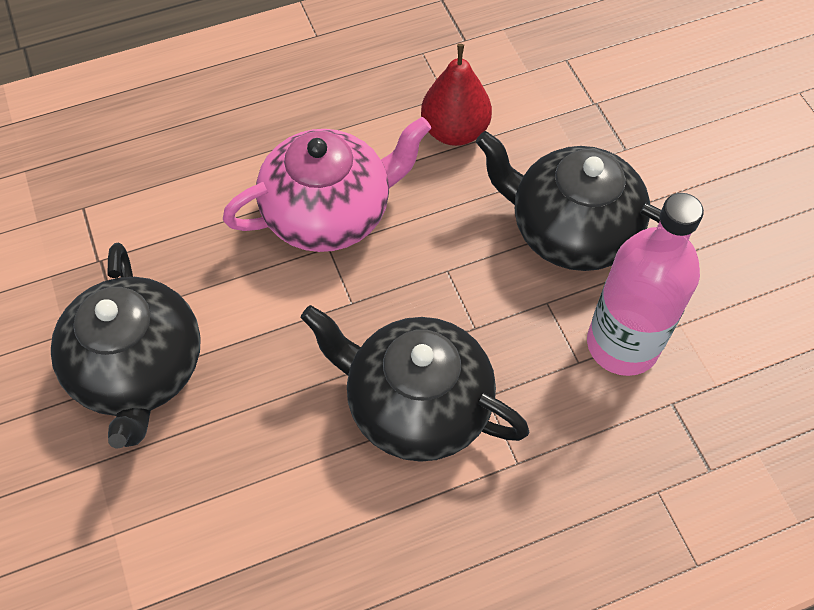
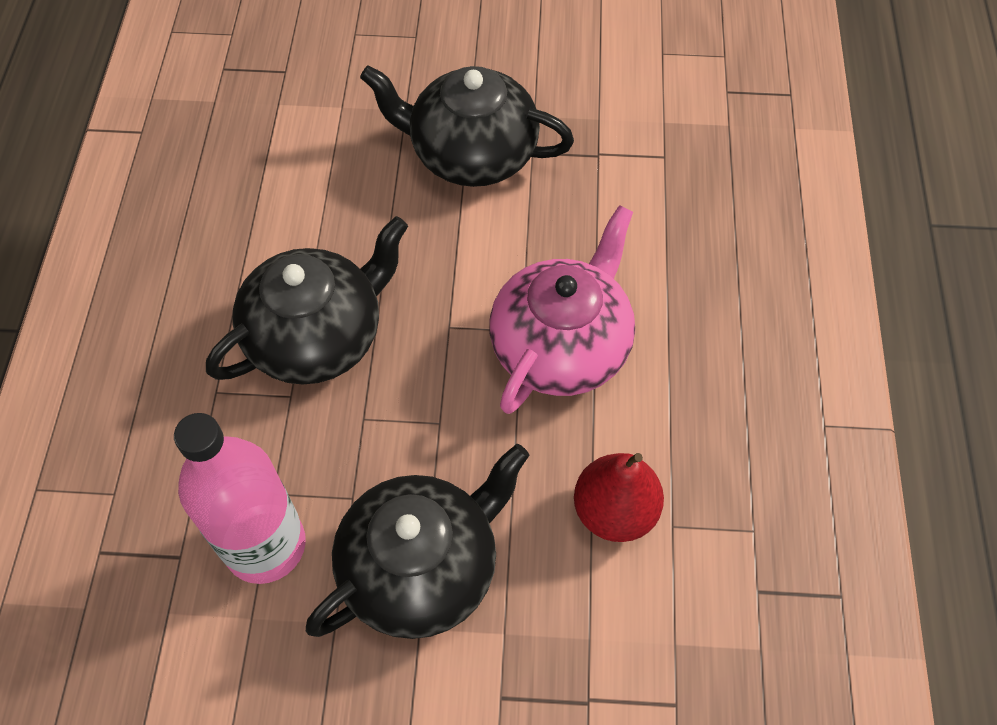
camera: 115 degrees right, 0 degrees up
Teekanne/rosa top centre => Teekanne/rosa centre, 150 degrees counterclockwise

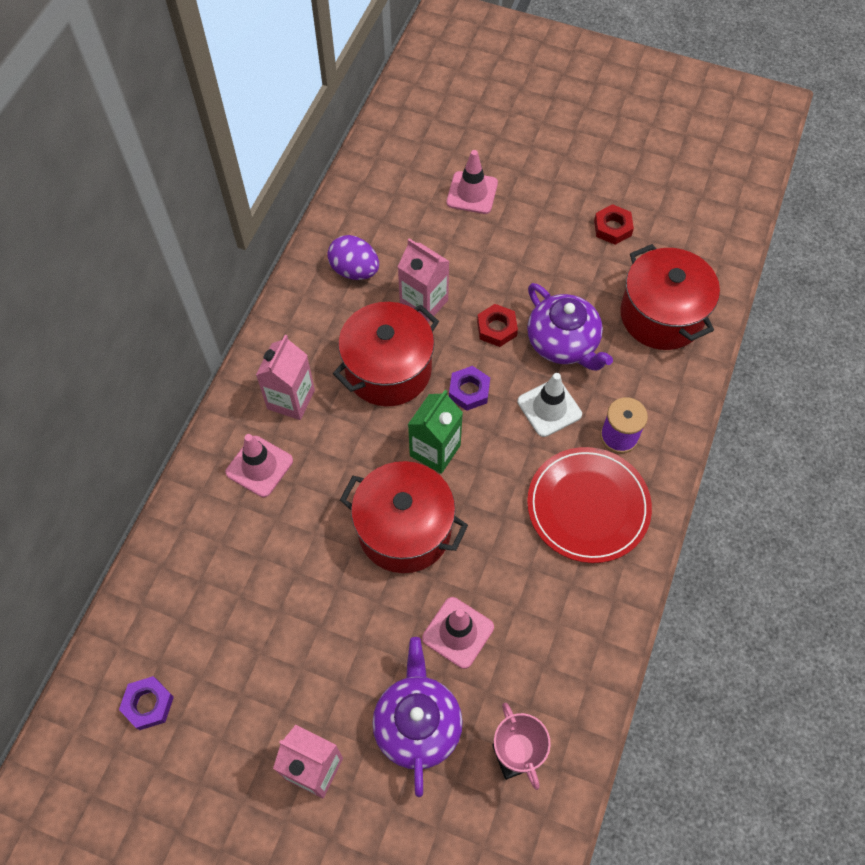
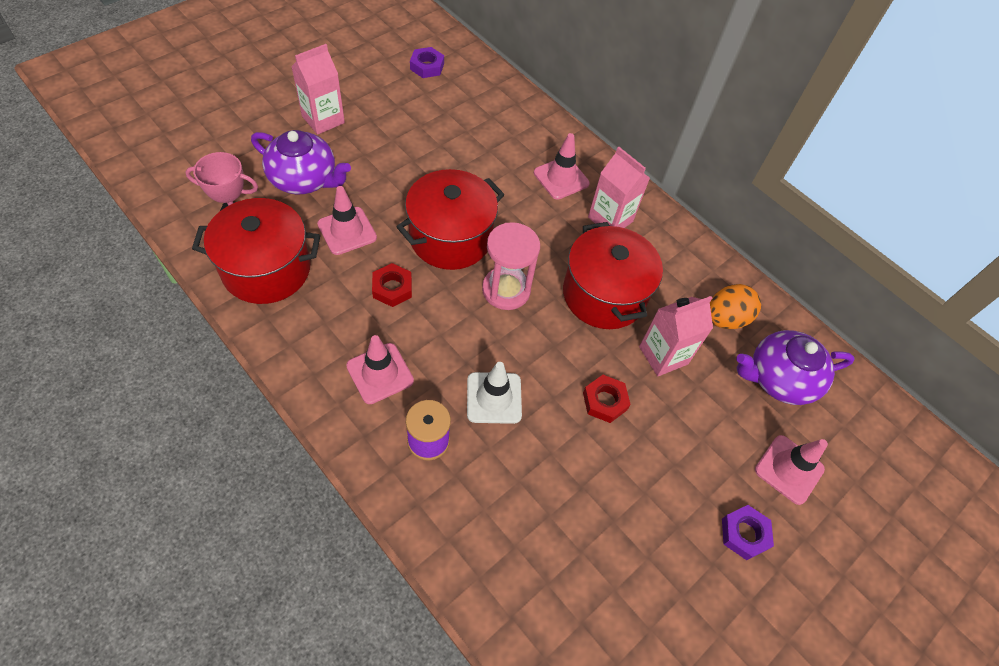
camera: 110 degrees right, 5 degrees down
Kochtopf/rot (3rd from left in the first image) middle right => Kochtopf/rot (1st from left) middle left, moved
Teller/rot middle right => Leitkegel/rosa (2nd from left) centre
Sechskantmutter/rot (2nd from left in the first image) top right => Sechskantmutter/rot (1st from left) centre, moved
Getränkekarton/grün centre => Sanduhr/rosa centre
Ei/lila top centre => Ei/orange middle right
Sechskantmutter/lila (2nd from left) centre => Sechskantmutter/lila (2nd from left) bottom right, moved
Teekanne/lila (2nd from left) centre => Teekanne/lila (2nd from left) middle right, moved

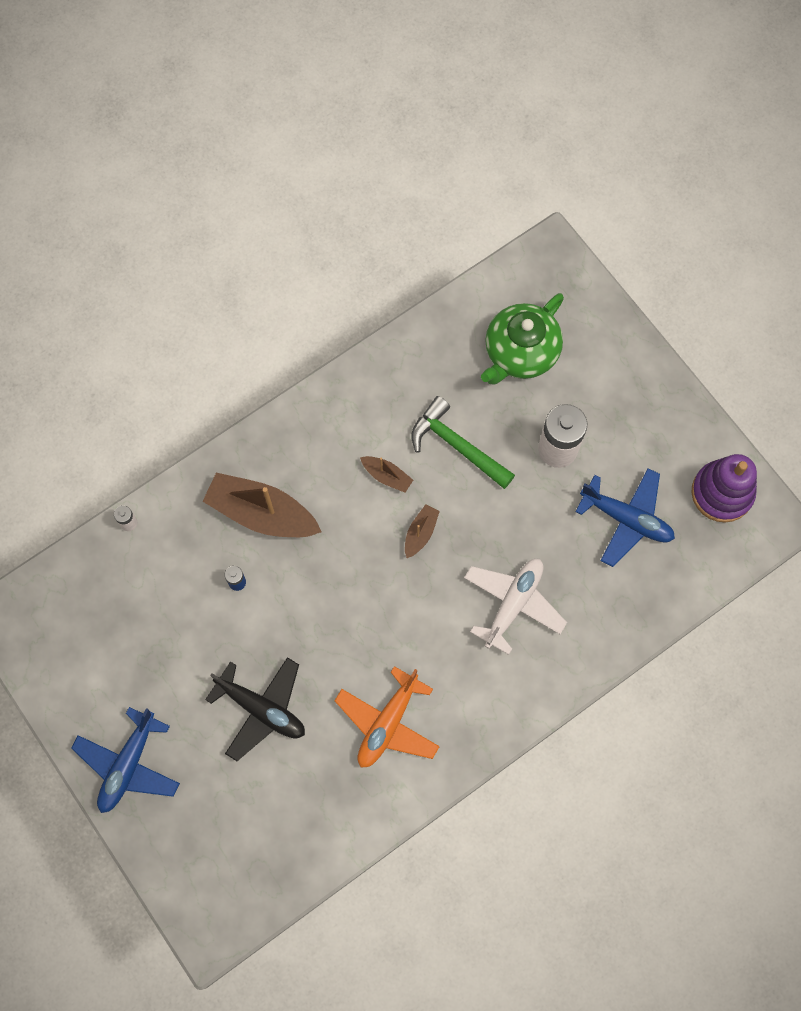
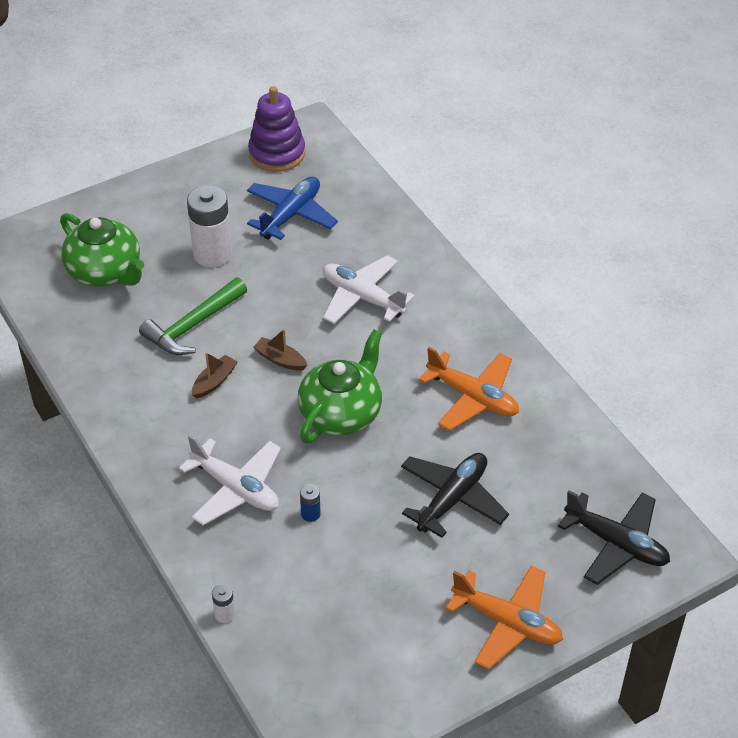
camera: 85 degrees left, 25 degrees down
Boot/braun (1st from left) middle left => Flugzeug/weiß (1st from left) middle left
nothing => Teekanne/grün (2nd from left) centre
Flugzeug/blau (1st from left) bottom left => Flugzeug/orange (2nd from left) bottom right
nothing => Flugzeug/schwarz (2nd from left) bottom right

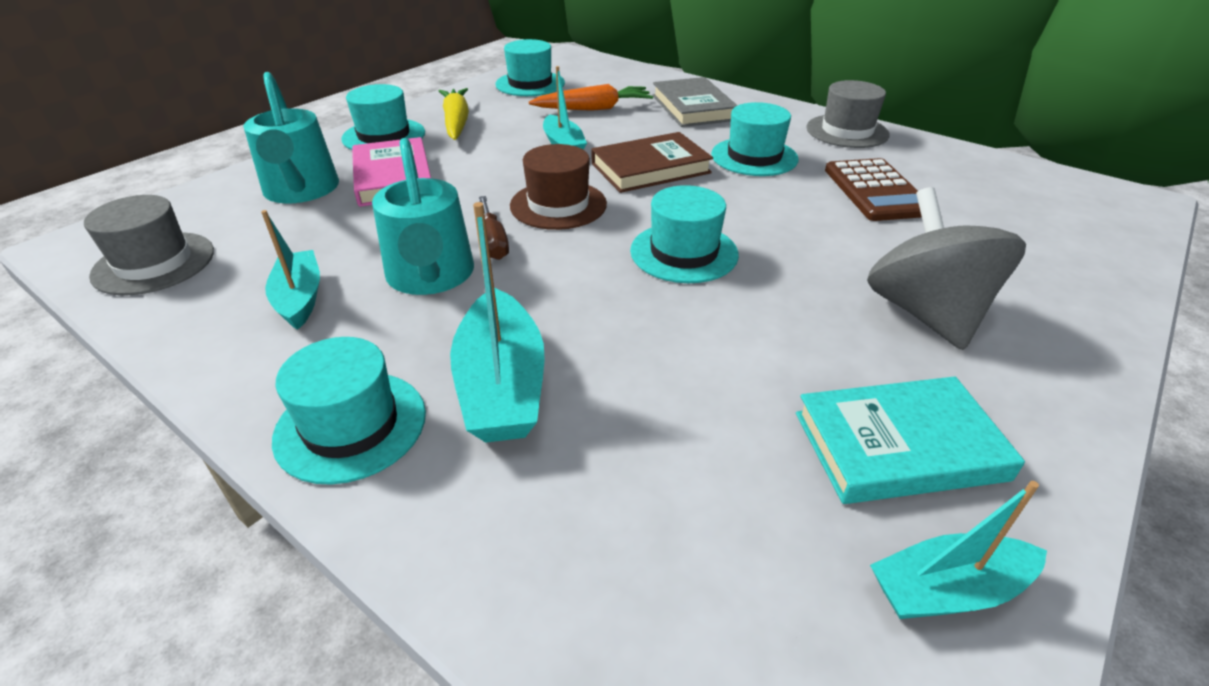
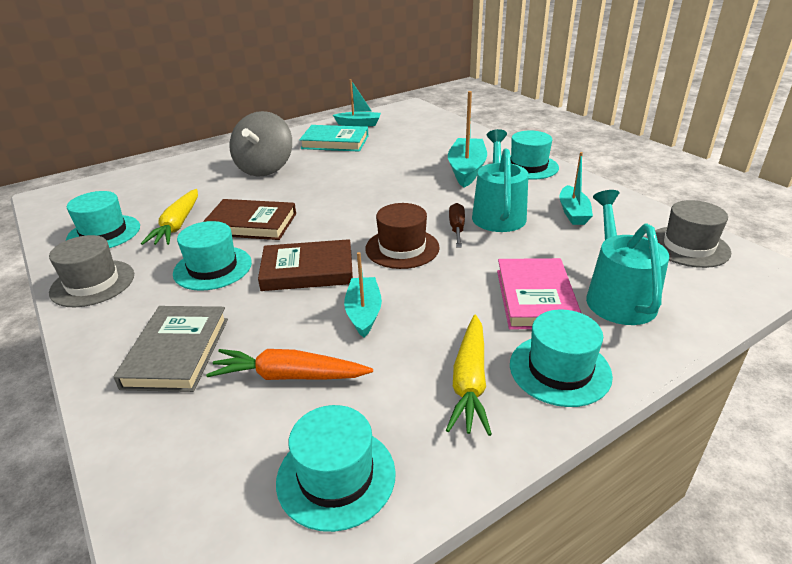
camera: 160 degrees left, 5 degrees down
Hut/türkis (4th from left in the first image) centre => Hut/türkis (1st from left) middle left, moved
Taschenrechner/braun top right => Karotte/gelb (1st from left) middle left
nothing => Buch/braun (1st from left) middle left

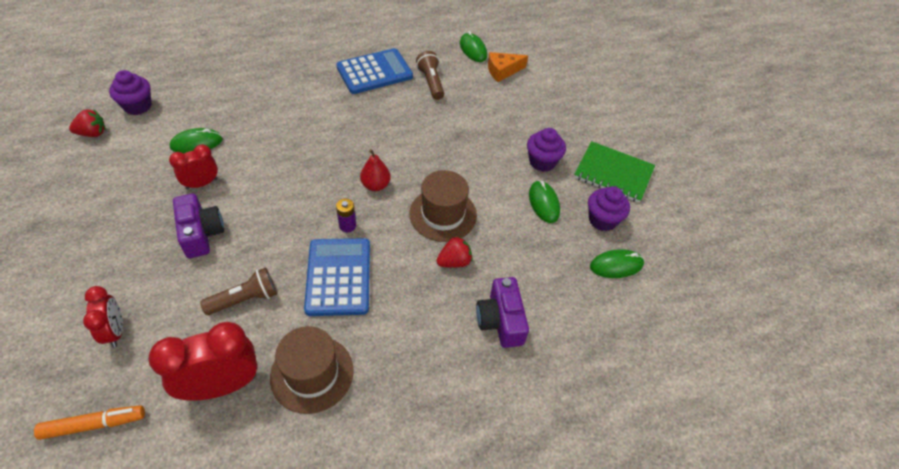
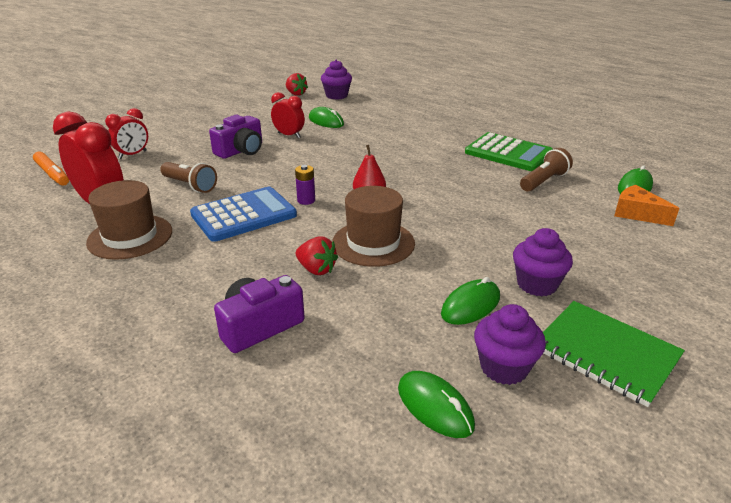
camera: 65 degrees right, 20 degrees down
Taschenrechner/blau (2nd from left) top centre => Taschenrechner/grün top right
Notizbuch/grün middle right => Notizbuch/grün bottom right, 45 degrees counterclockwise

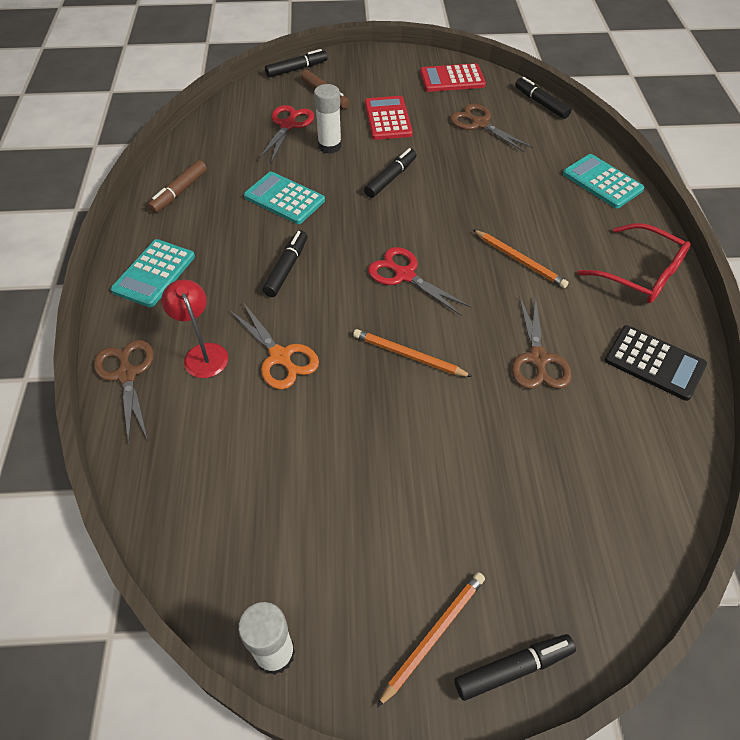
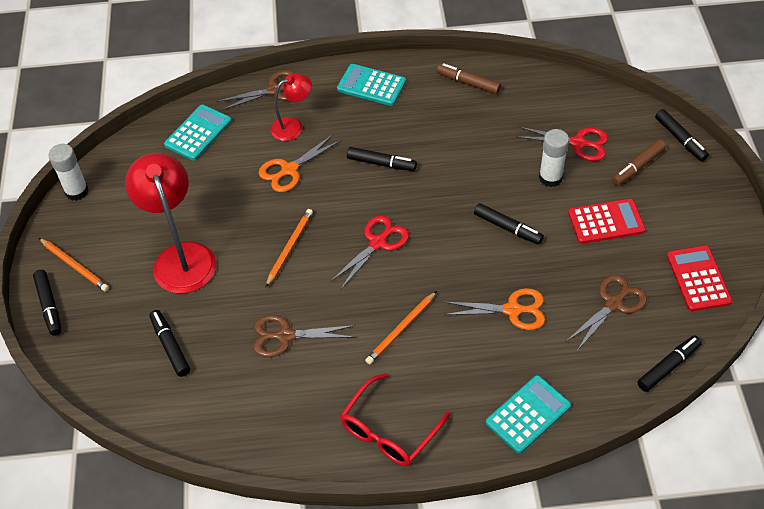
camera: 90 degrees right, 0 degrees up
nothing => Lampe/rot (1st from left) middle left
nothing => Filzstift/schwarz (2nd from left) bottom left
Taschenrechner/türkis (2nd from left in the first image) top centre => Taschenrechner/türkis (1st from left) top left, moved
nothing => Schere/orange (2nd from left) centre
Taschenrechner/schwarz middle right => nothing

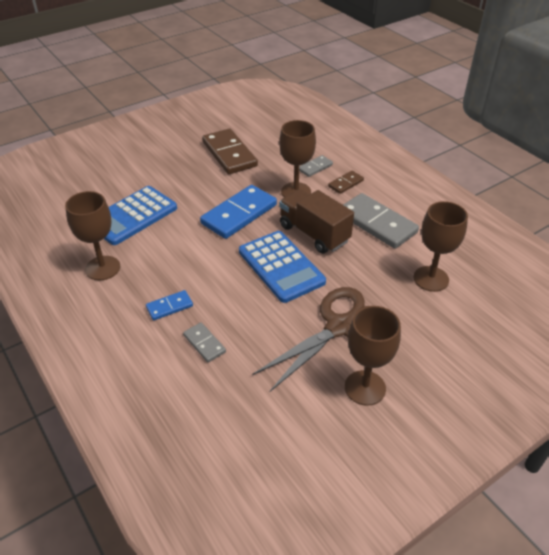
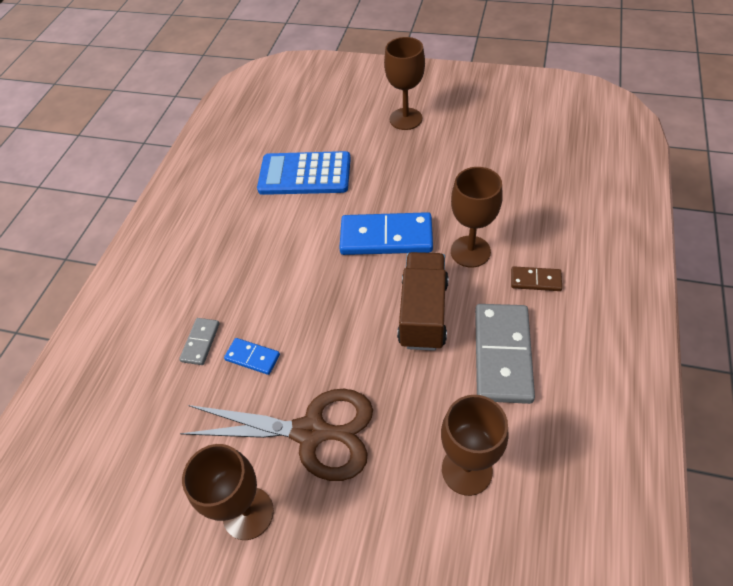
camera: 55 degrees right, 10 degrees up
Dominostein/blau (1st from left) middle left => Dominostein/blau (1st from left) centre, moved
Kelch/braun (1st from left in the first image) middle left => Kelch/braun (2nd from left) top centre, moved
Dominostein/braun (1st from left) top centre => nothing
Taschenrechner/blau (2nd from left) centre => nothing
Dominostein/grau (2nd from left) top centre => nothing

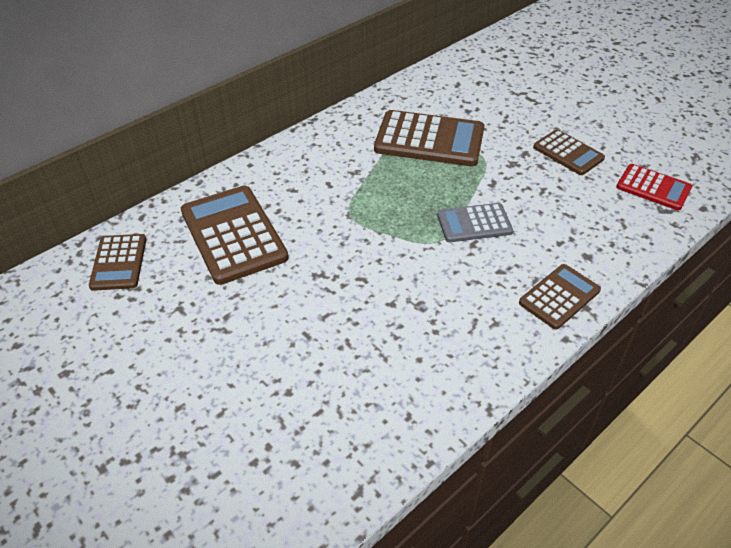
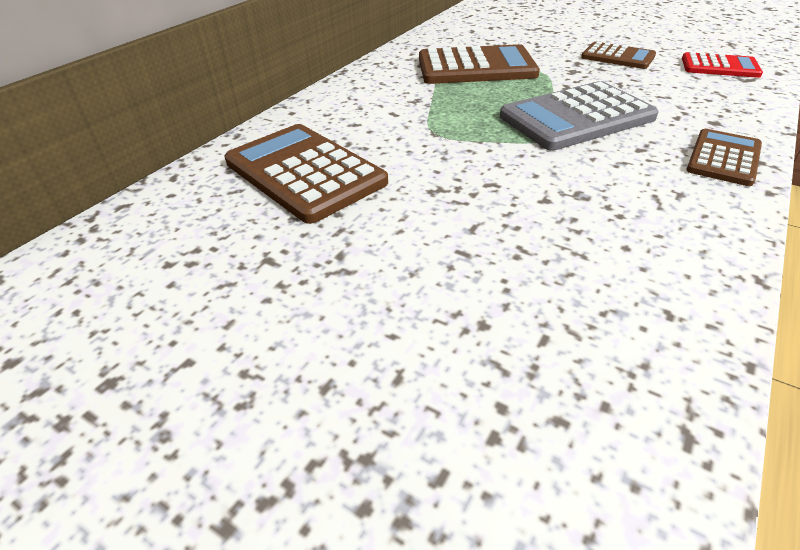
camera: 15 degrees left, 5 degrees down
Taschenrechner/grau centre => Taschenrechner/grau top right, x1.71
Taschenrechner/braun (1st from left) middle left => nothing

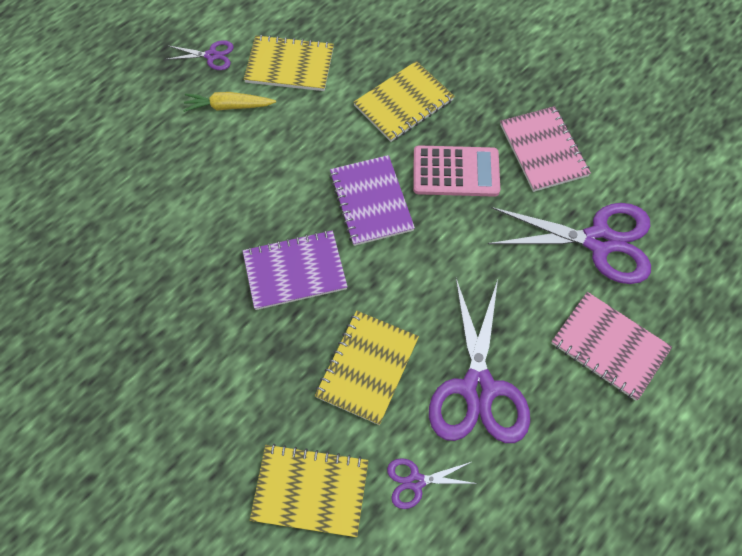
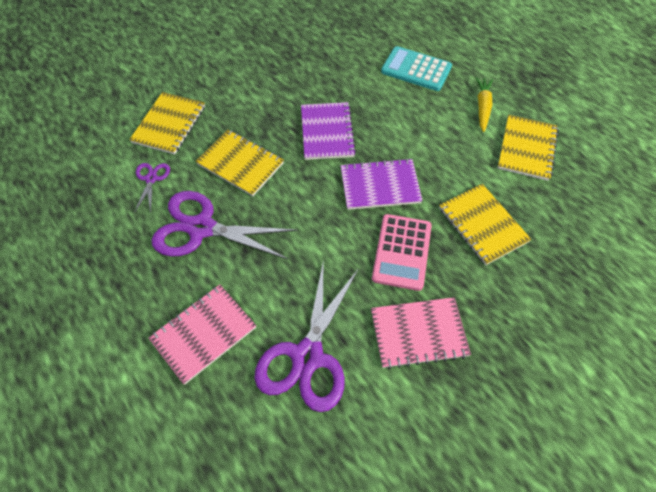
camera: 100 degrees right, 5 degrees down
nothing => Taschenrechner/türkis top centre
Schere/lila (1st from left) top left => nothing

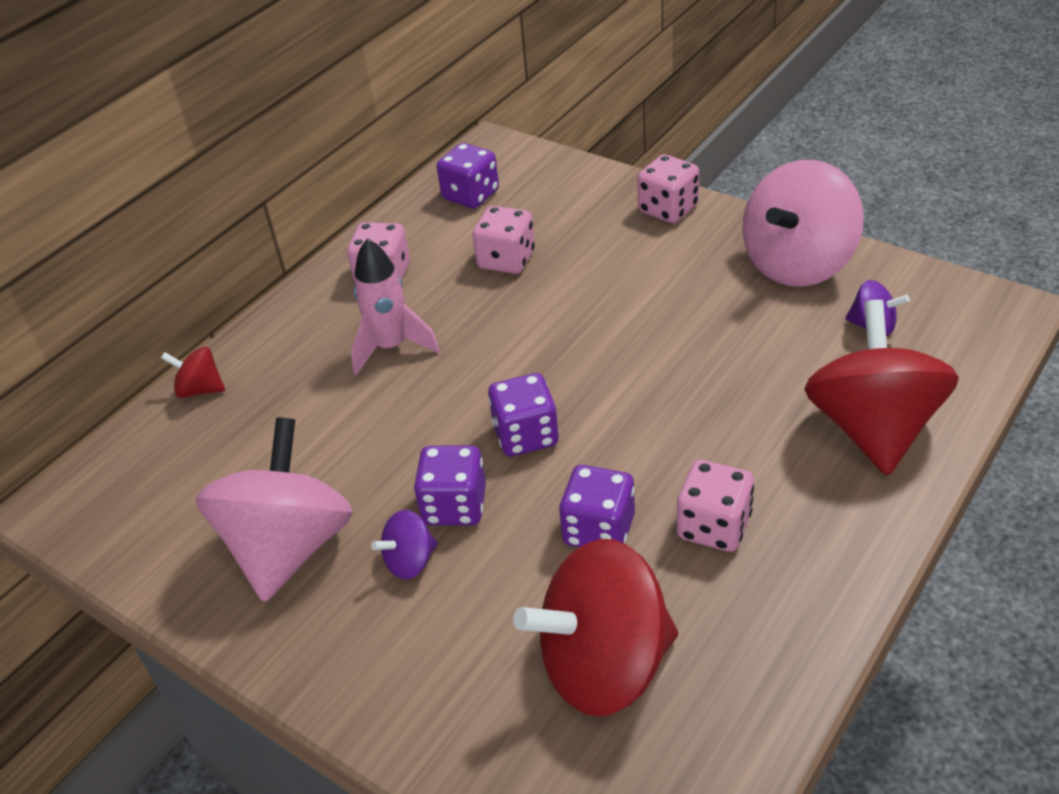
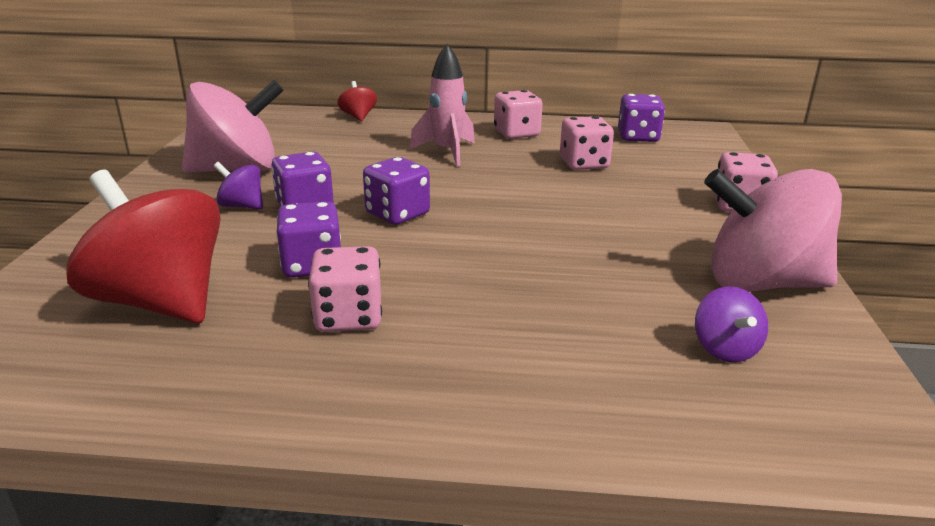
camera: 55 degrees right, 15 degrees down
Kreisel/rot (3rd from left) middle right => nothing

